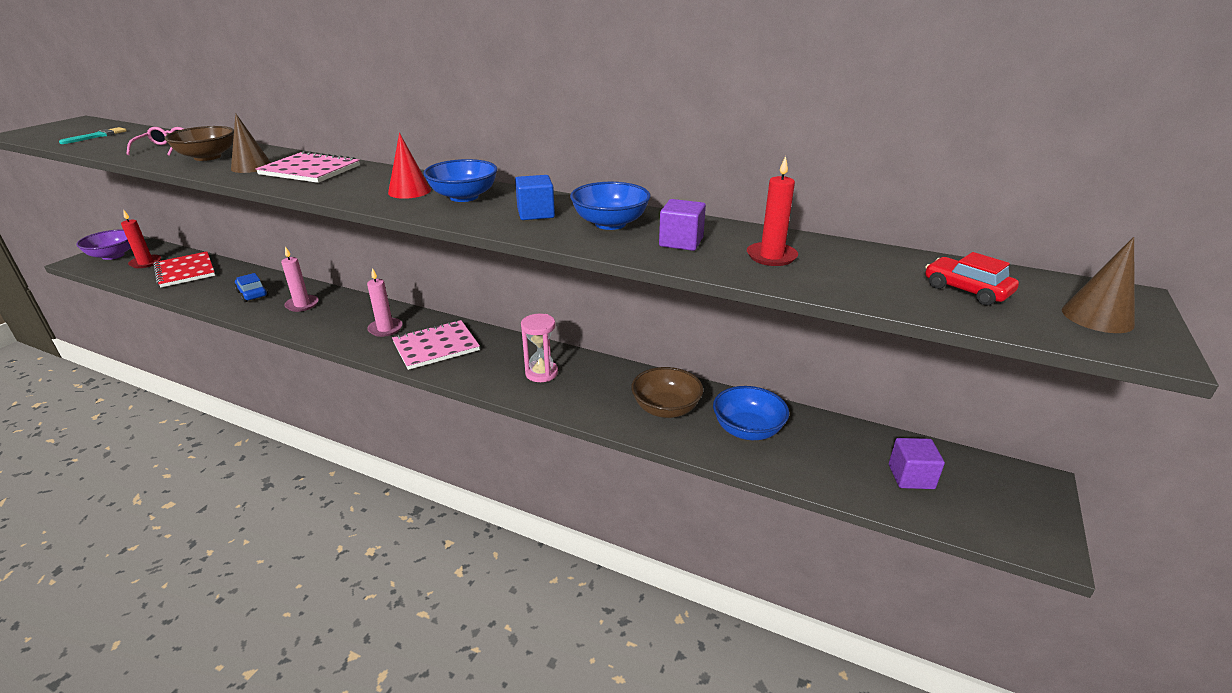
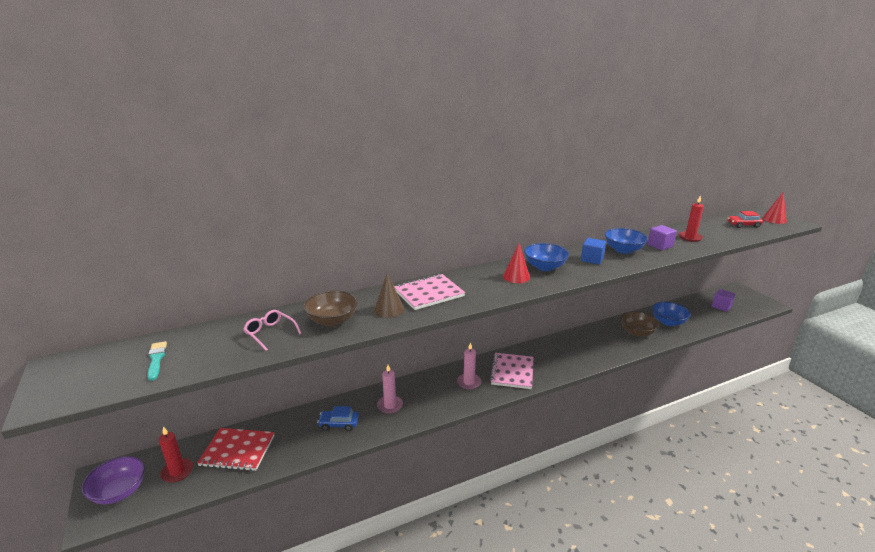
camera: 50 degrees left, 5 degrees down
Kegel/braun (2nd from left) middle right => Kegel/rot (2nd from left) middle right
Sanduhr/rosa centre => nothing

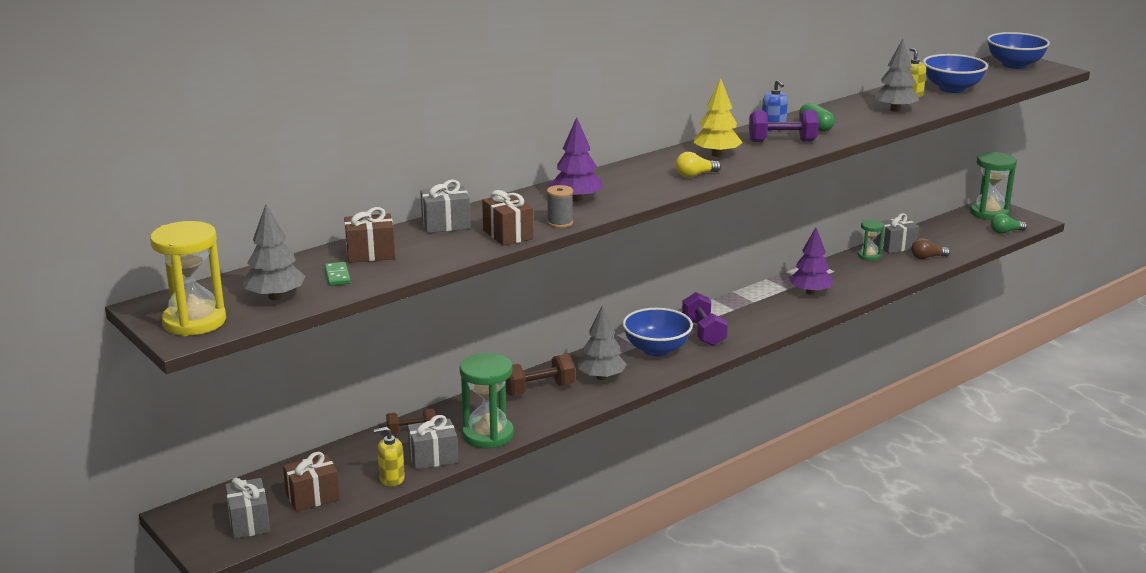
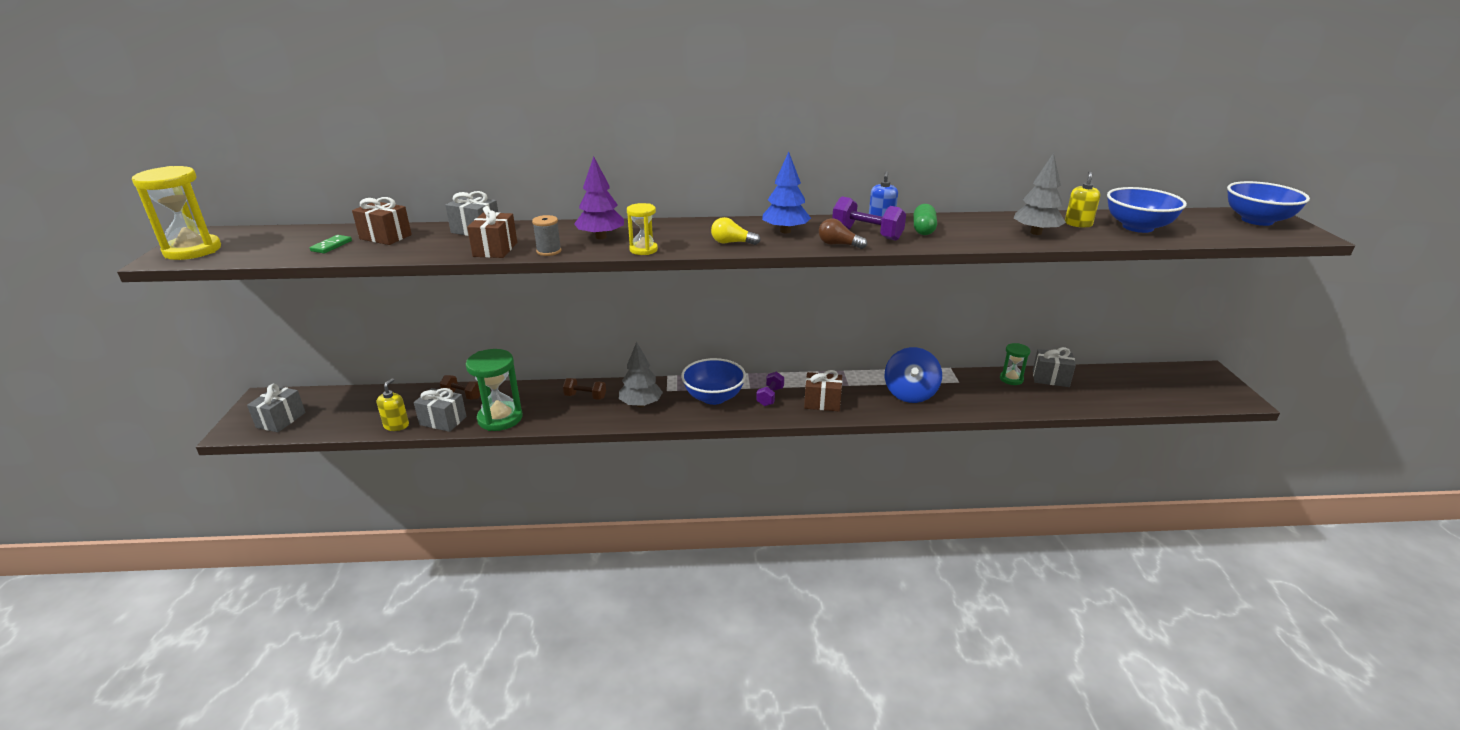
camera: 35 degrees right, 5 degrees up
Seifenspender/gelb (1st from left) bottom centre => Seifenspender/gelb (1st from left) middle left, 75 degrees clockwise
Hantel/braun (2nd from left) centre, x0.67
nothing => Sanduhr/gelb (2nd from left) top centre
Hantel/lila (1st from left) centre, x0.67
Baum/gelb top centre => Baum/blau top centre
Geschenk/braun (1st from left in the first image) bottom left => Geschenk/braun (3rd from left) centre, moved
Glühbirne/braun middle right => Glühbirne/braun top centre, moved
Baum/lila (2nd from left) middle right => Kreisel/blau centre
Baum/grau (1st from left) middle left => nothing
Sanduhr/grün (3rd from left) top right => nothing
Glühbirne/grün middle right => nothing

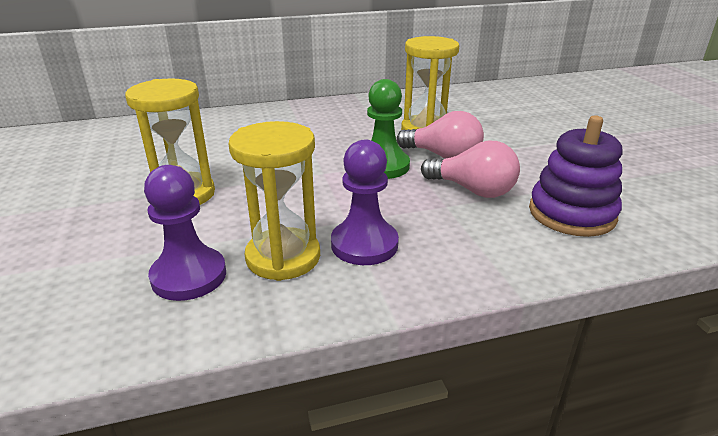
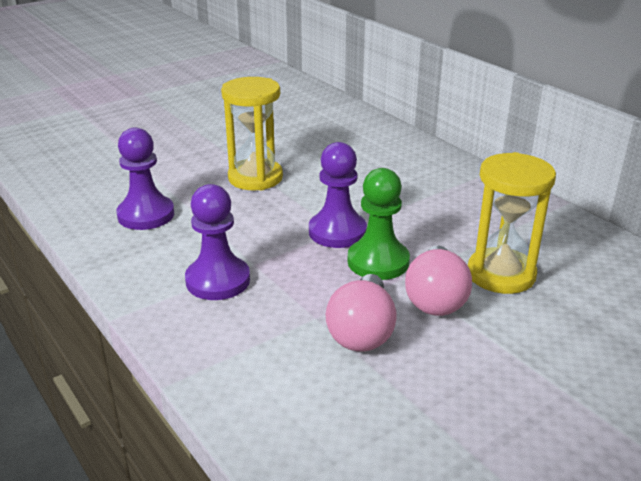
camera: 70 degrees right, 0 degrees up
nothing => Bauer/lila (3rd from left) centre
Sanduhr/gelb (2nd from left) centre => nothing
Stapelspielzeug/lila middle right => nothing

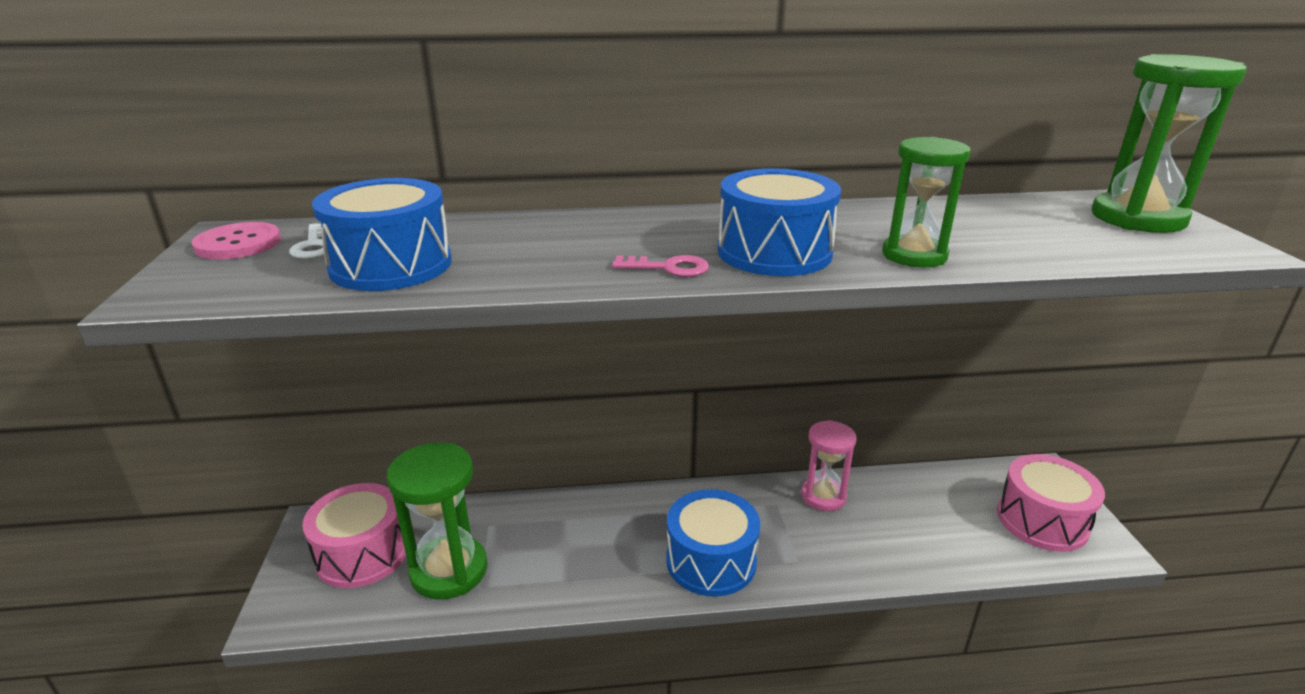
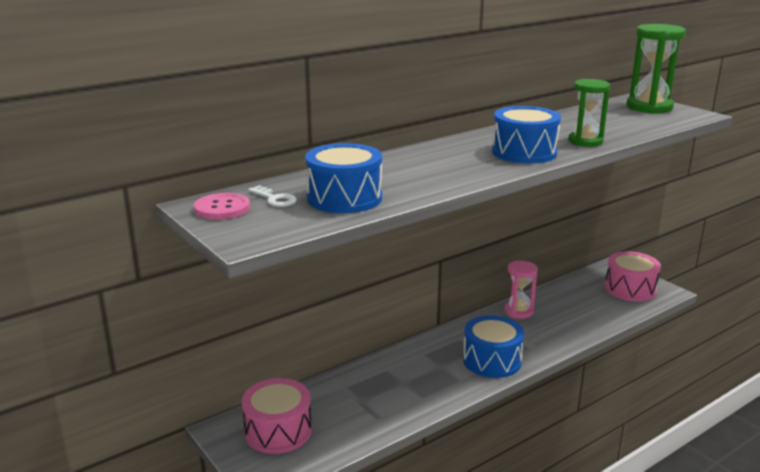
camera: 30 degrees left, 5 degrees down
Sanduhr/grün (1st from left) bottom centre => nothing
Schlüssel/rosa centre => nothing

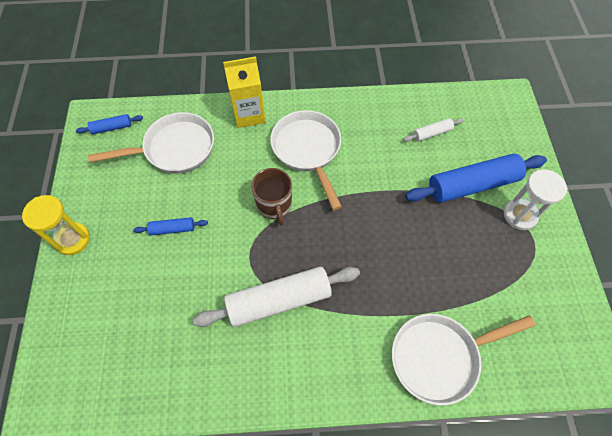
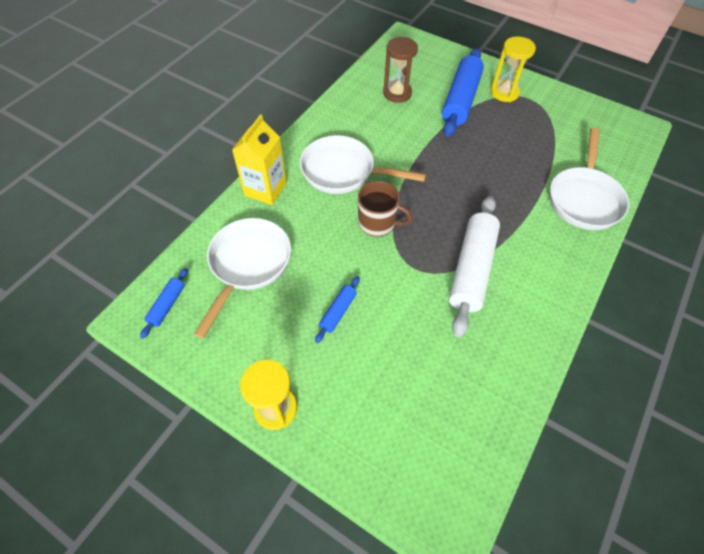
camera: 55 degrees left, 5 degrees down
Nudelholz/weiß (2nd from left) top right => Sanduhr/braun top centre
Sanduhr/weiß middle right => Sanduhr/gelb (2nd from left) top right

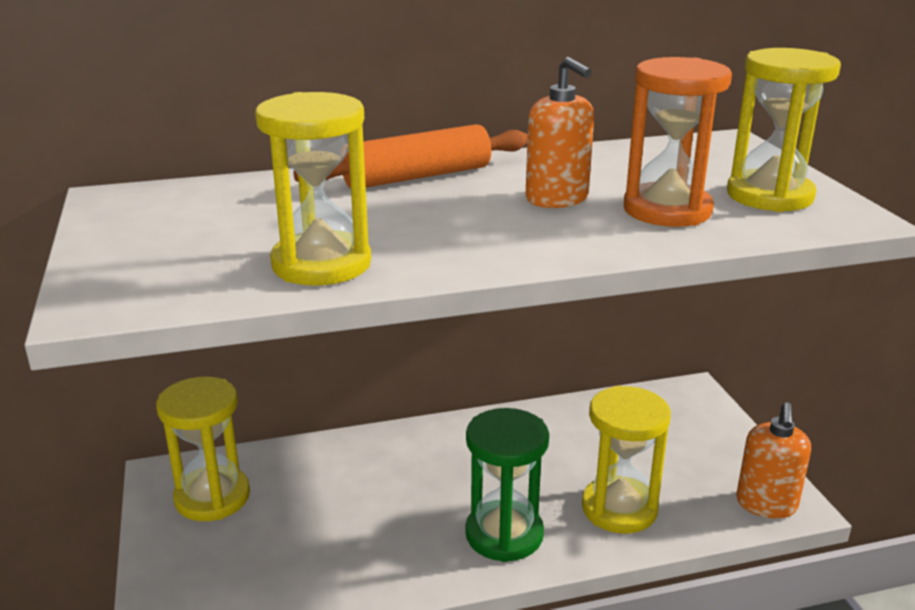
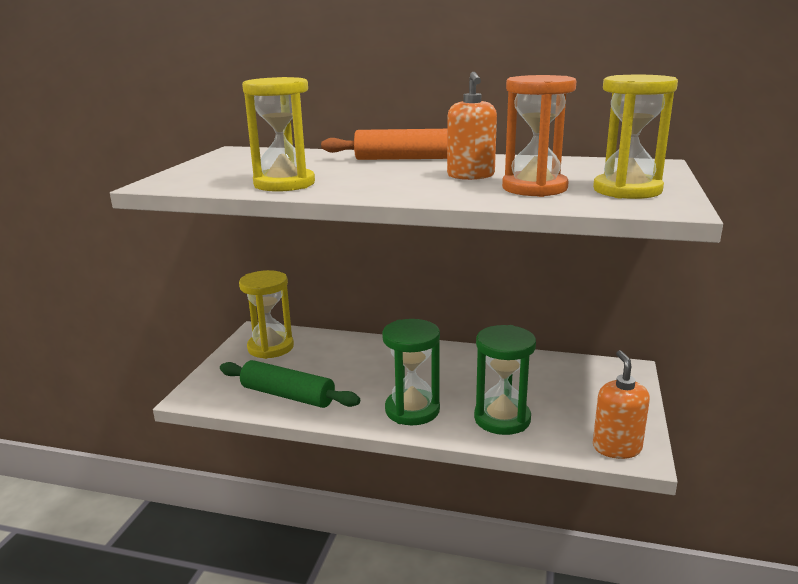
camera: 30 degrees right, 5 degrees down
nothing => Nudelholz/grün centre
Sanduhr/gelb (3rd from left) bottom right => Sanduhr/grün (2nd from left) centre
Seifenspender/orange (2nd from left) bottom right, 135 degrees clockwise

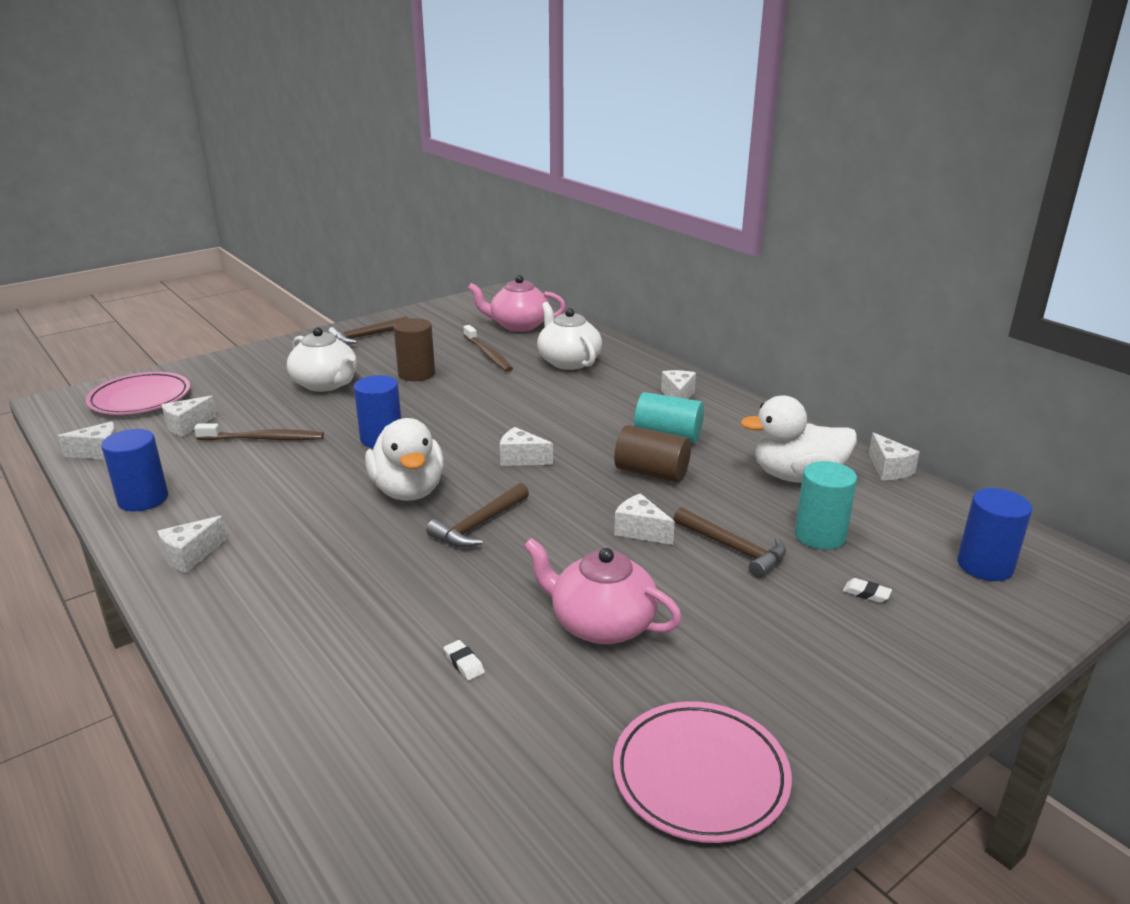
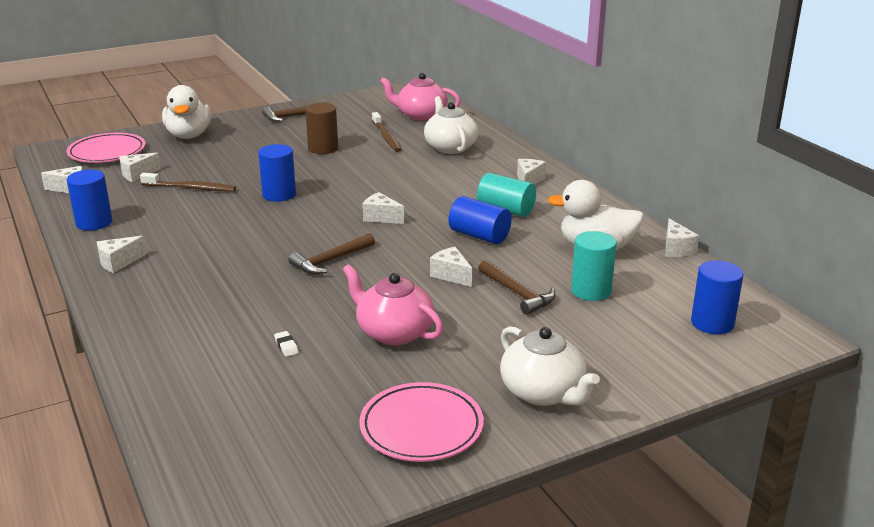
camera: 10 degrees right, 0 degrees up
Ente/weiß (1st from left) centre => Ente/weiß (1st from left) top left, moved
Vollzylinder/braun (2nd from left) centre => Vollzylinder/blau (3rd from left) centre
Teekanne/weiß (1st from left in the first image) middle left => Teekanne/weiß (2nd from left) bottom centre, moved
Radiergummi/weiß (2nd from left) middle right => nothing

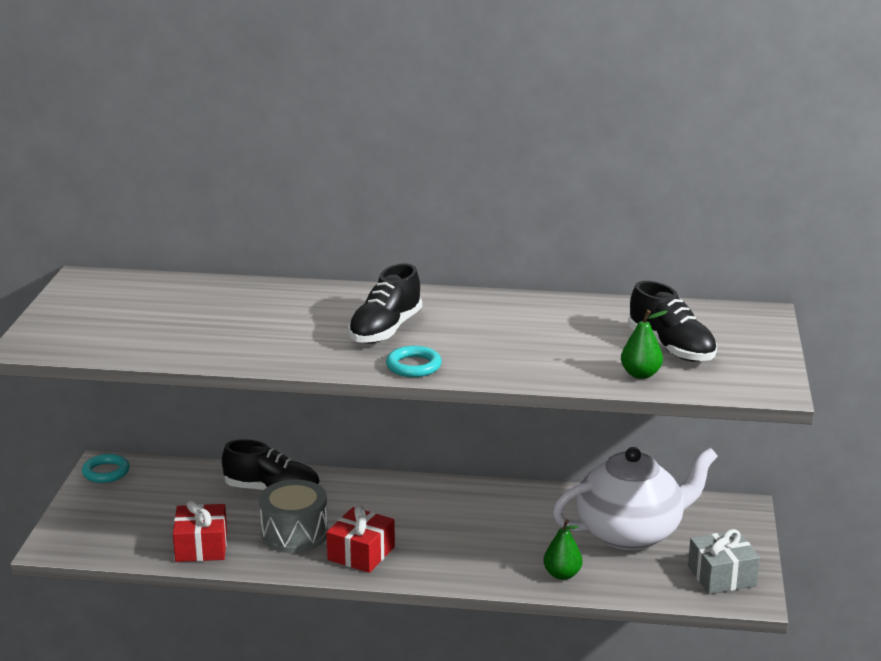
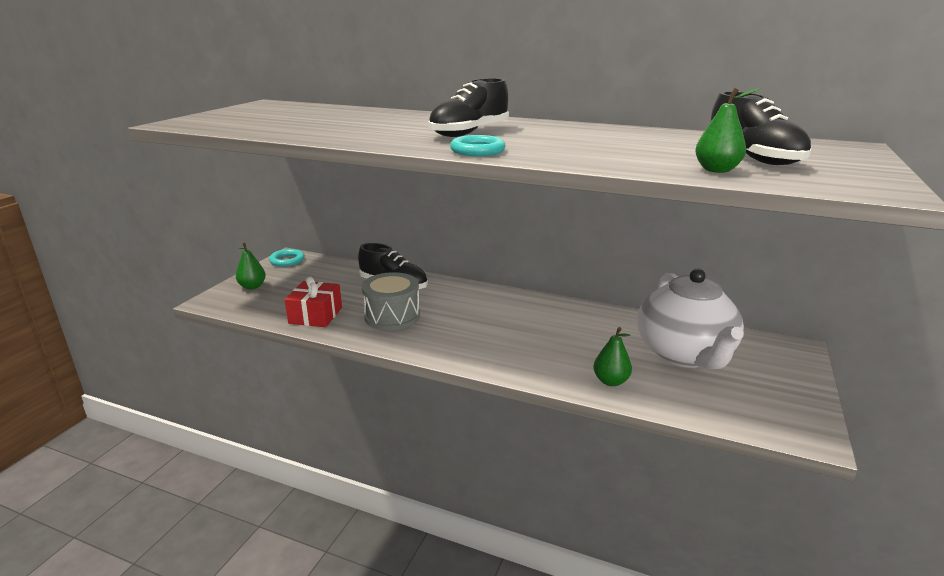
camera: 15 degrees right, 0 degrees up
nothing => Birne/grün (1st from left) middle left
Teekanne/weiß bottom right => Teekanne/weiß middle right, 90 degrees clockwise
Geschenk/rot (2nd from left) bottom centre => nothing
Geschenk/grau bottom right => nothing

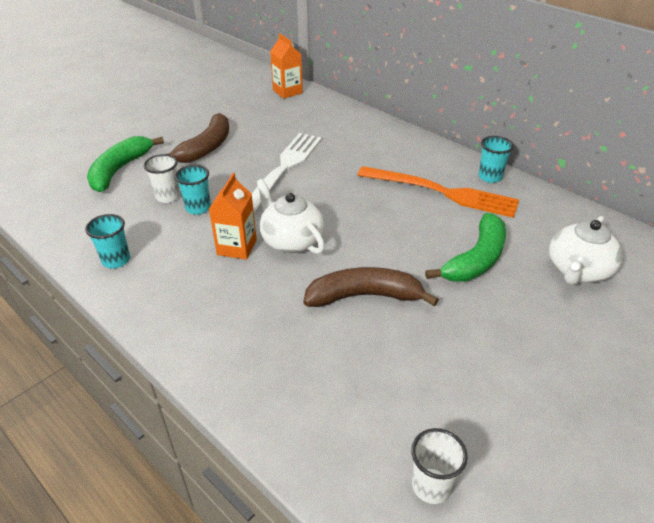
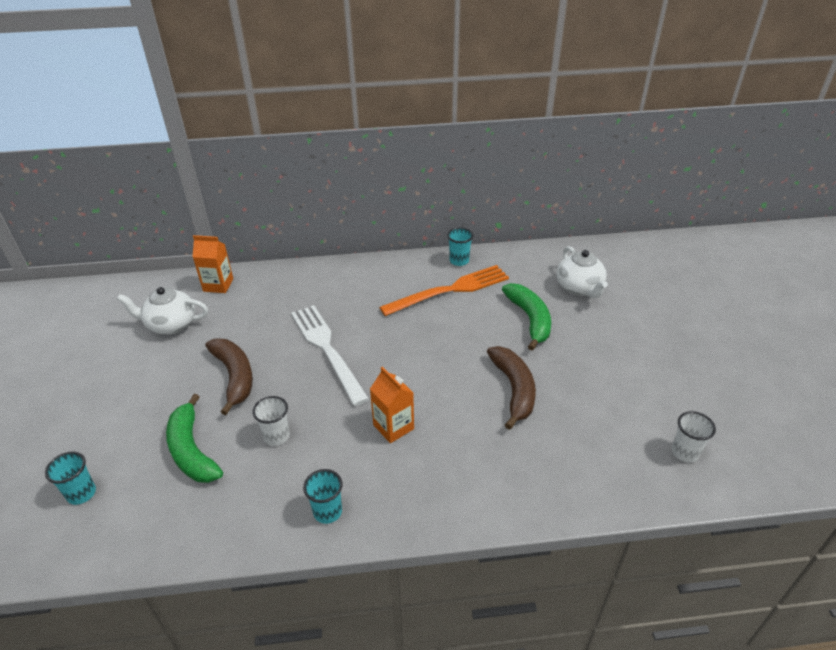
camera: 50 degrees left, 0 degrees up
Becher/türkis (2nd from left in the first image) middle left => Becher/türkis (1st from left) bottom left, moved
Teekanne/weiß (1st from left) centre => Teekanne/weiß (1st from left) middle left, moved
Banane/braun (2nd from left) centre, 135 degrees clockwise

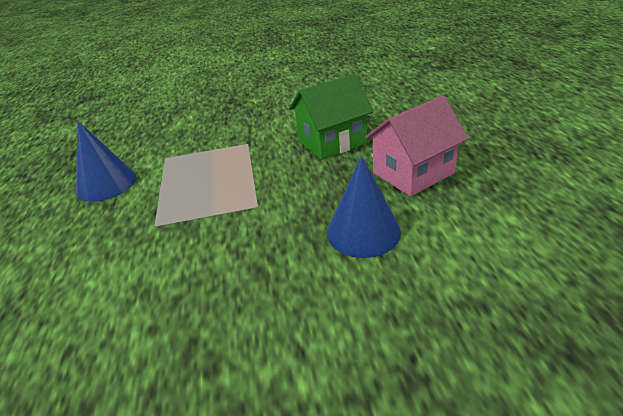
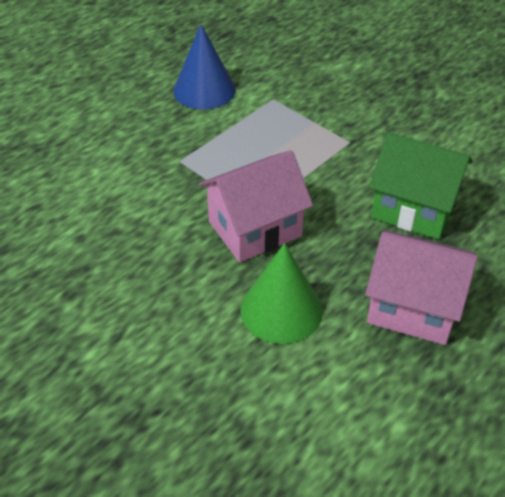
camera: 50 degrees right, 10 degrees up
nothing => Haus/rosa (1st from left) centre
Kegel/blau (2nd from left) centre => Kegel/grün centre

